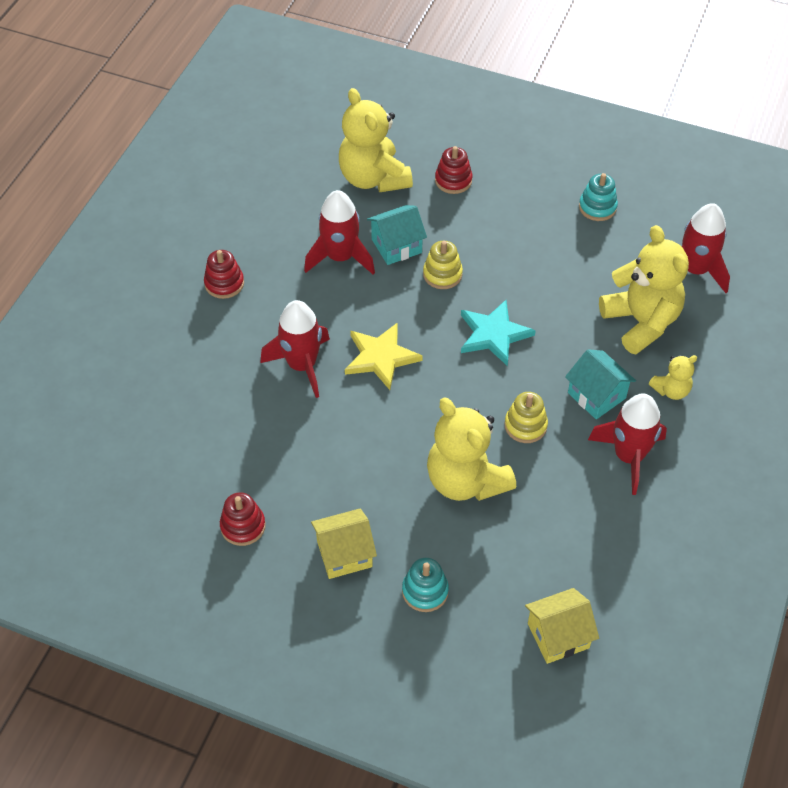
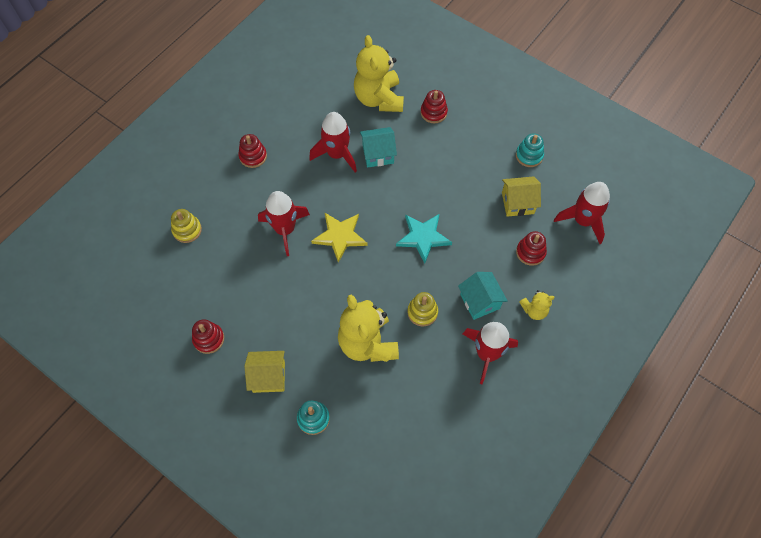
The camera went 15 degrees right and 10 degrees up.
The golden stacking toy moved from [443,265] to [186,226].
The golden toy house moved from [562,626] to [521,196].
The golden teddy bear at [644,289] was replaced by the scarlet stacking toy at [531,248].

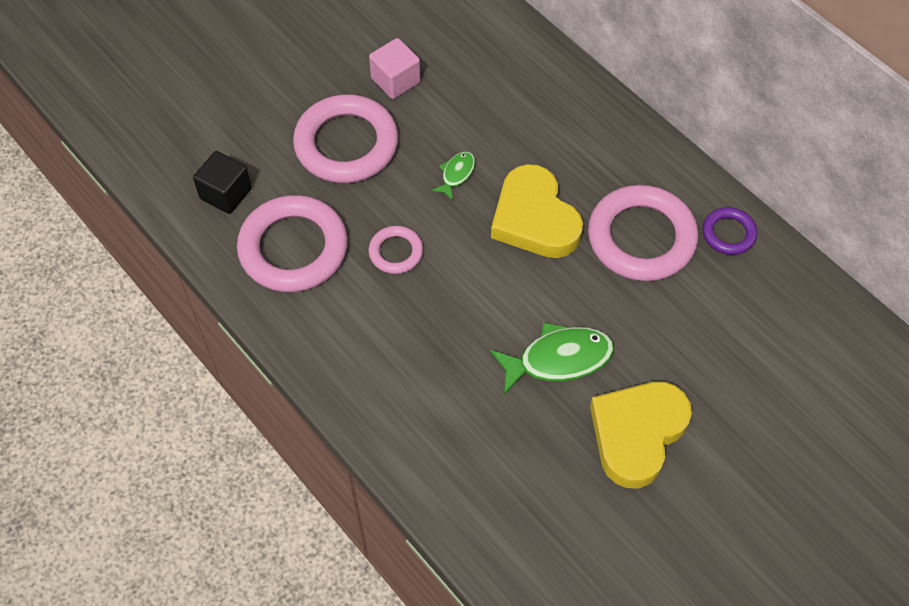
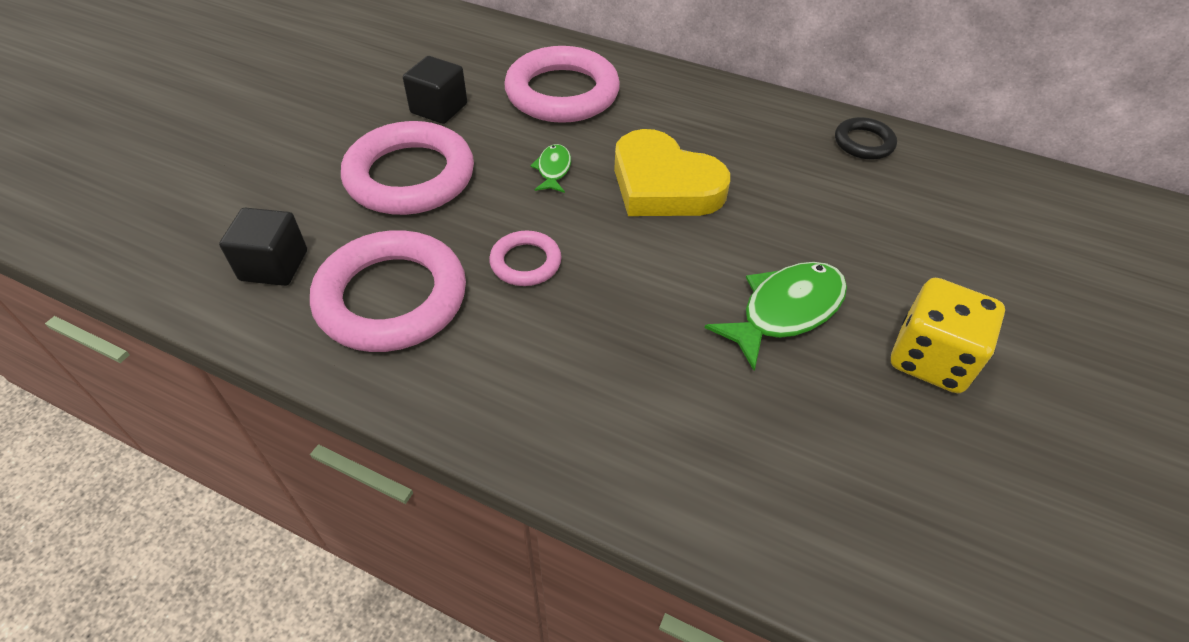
The camera went 25 degrees left and 10 degrees down.
The rose-pink solid cube at [395,68] became the ebony solid cube at [435,90].
The rose-pink torus moved from [643,233] to [562,84].
The violet torus at [729,231] became the ebony torus at [866,138].
The golden heart at [641,435] was replaced by the golden game die at [948,335].

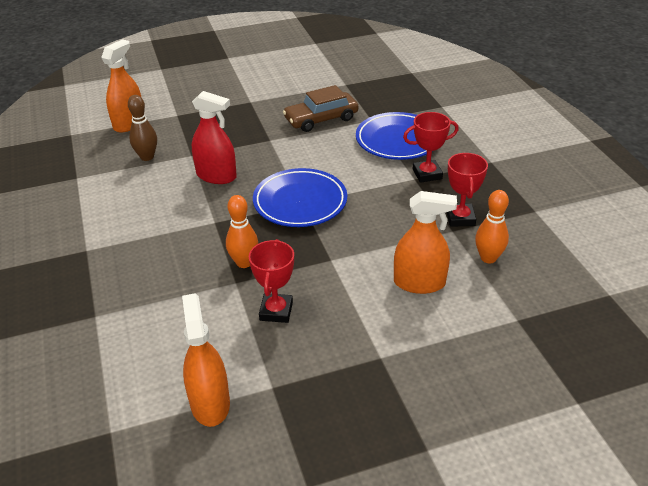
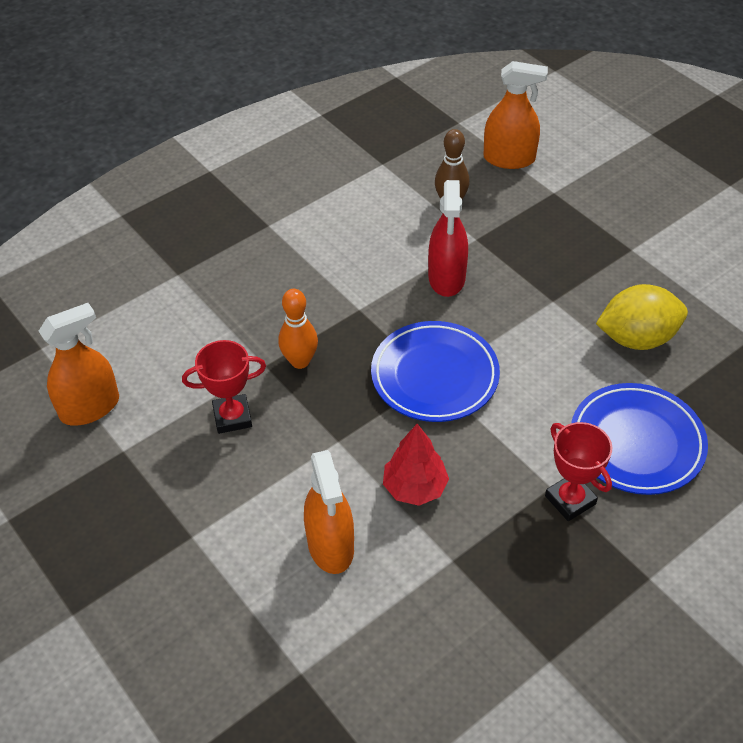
The camera went 70 degrees right and 10 degrees up.
The scarlet toy tree at [416,465] appeared.
The brown automobile at [320,108] was replaced by the golden lemon at [642,317].
The scarlet prize cup at [467,190] disappeared.
The bright orange skittle at [492,226] disappeared.

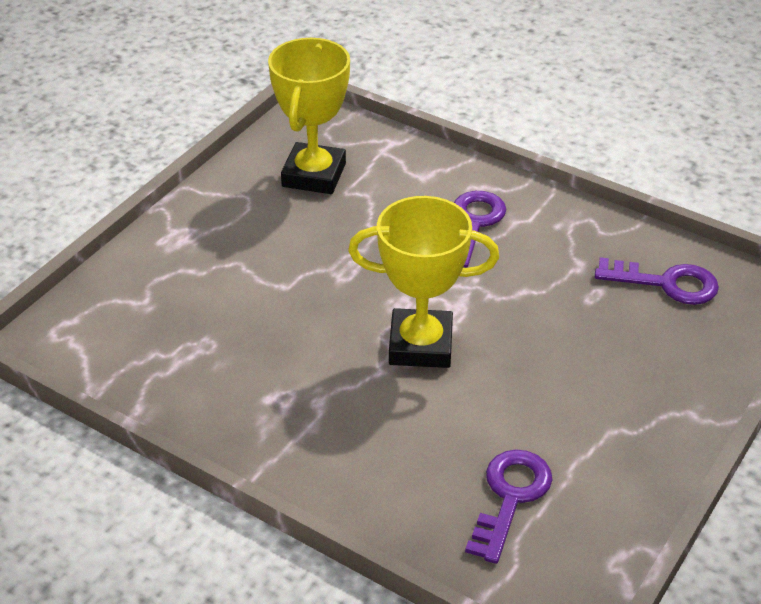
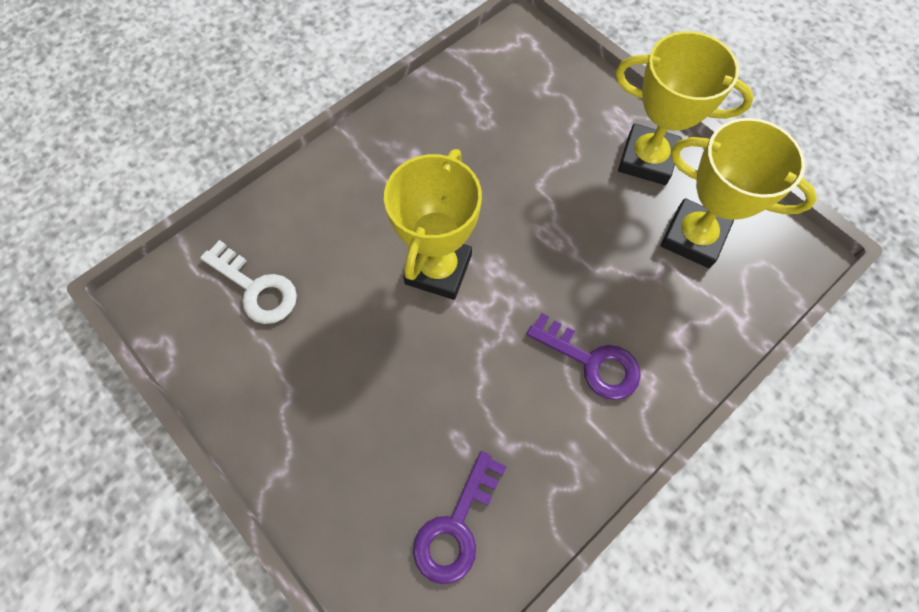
The camera went 105 degrees right and 25 degrees up.
The violet key at [509,506] became the pure white key at [248,282].
The golden prize cup at [685,108] appeared.

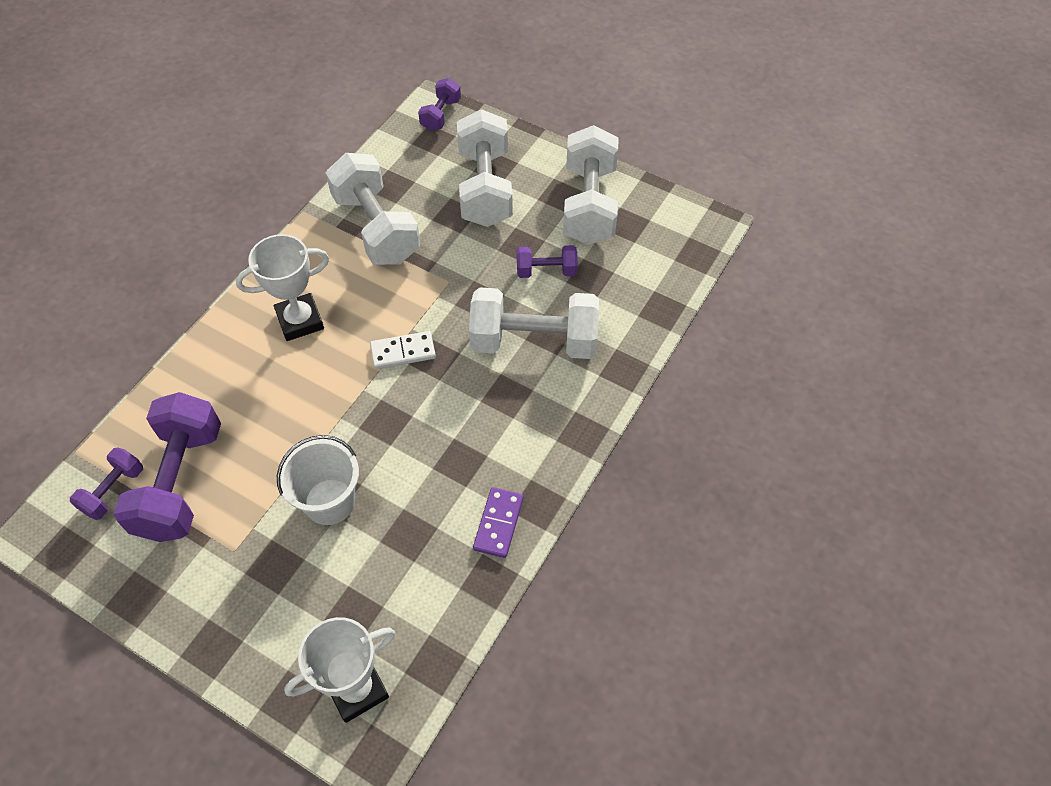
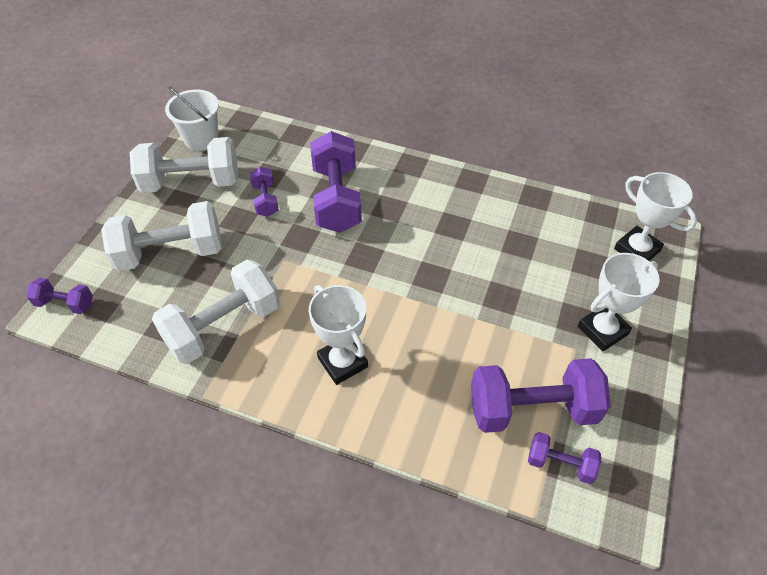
The camera went 100 degrees left and 5 degrees down.
The pure white sand bucket moved from [318,480] to [192,119].
The pure white hand weight at [534,323] became the violet hand weight at [336,182].
The pure white prize cup at [619,302] appeared.
The pure white domino tile at [403,350] disappeared.
The violet domino tile at [498,522] disappeared.

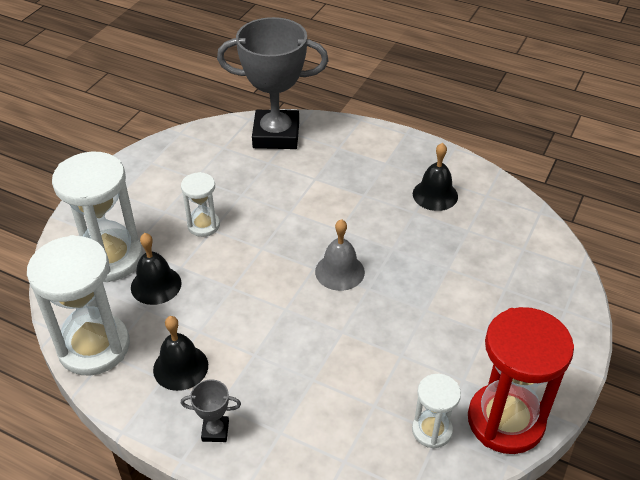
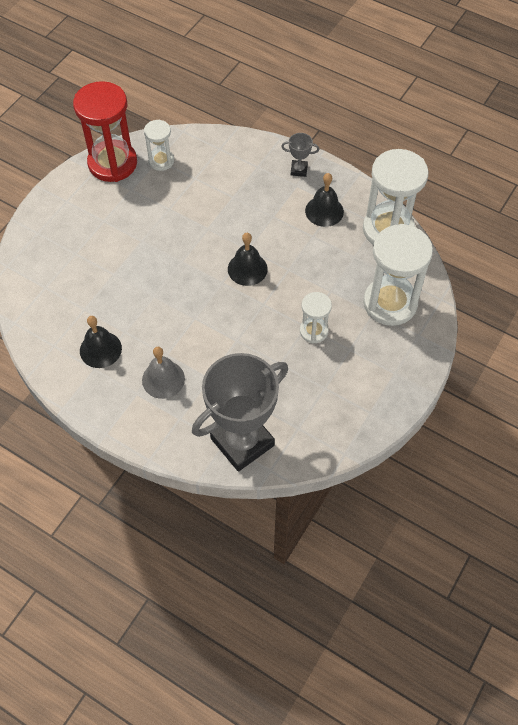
The camera went 175 degrees left and 15 degrees up.
The ash-grey school bell moved from [340,255] to [163,373].
The ash-grey prize cup at [272,83] turned 45 degrees counterclockwise.
The ebony school bell moved from [156,269] to [248,259].

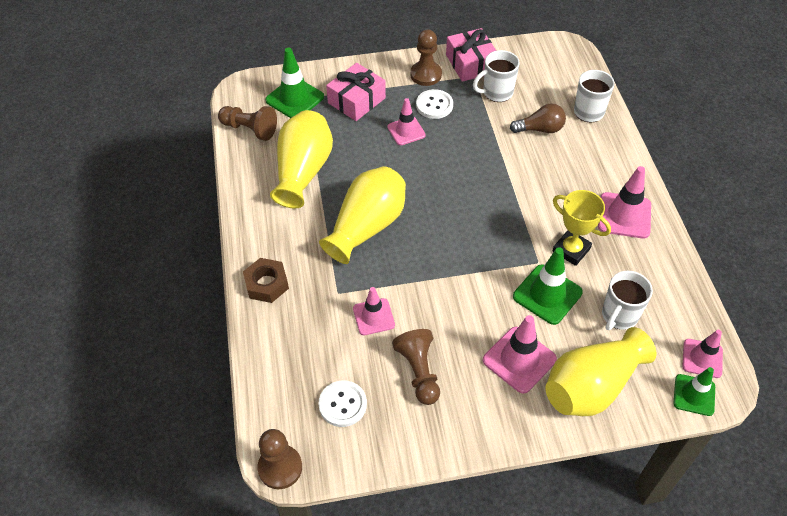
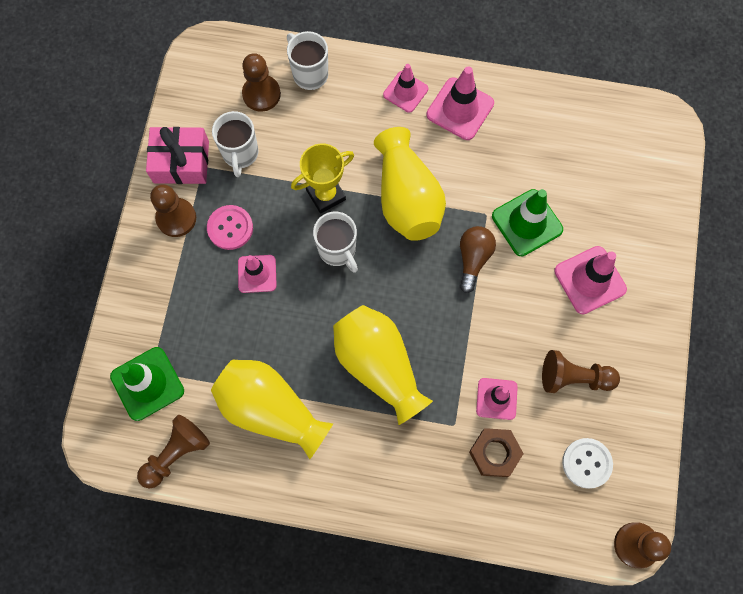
The camera went 70 degrees left and 20 degrees up.
The pure white sewing button at [434,104] became the rose-pink sewing button at [230,227].
The brown chess pawn at [261,82] appeared.
The golden prize cup moved from [581,228] to [322,178].
The pure white tea mug moved from [627,300] to [335,242].
The golden flower vase moved from [600,371] to [410,184].
The rose-pink traffic cone moved from [702,354] to [405,88].
The brown lightbulb moved from [538,118] to [478,259].
The brown hex nut moved from [266,280] to [496,452].
The rose-pink gift at [356,92] disappeared.
The green traffic cone at [694,391] disappeared.

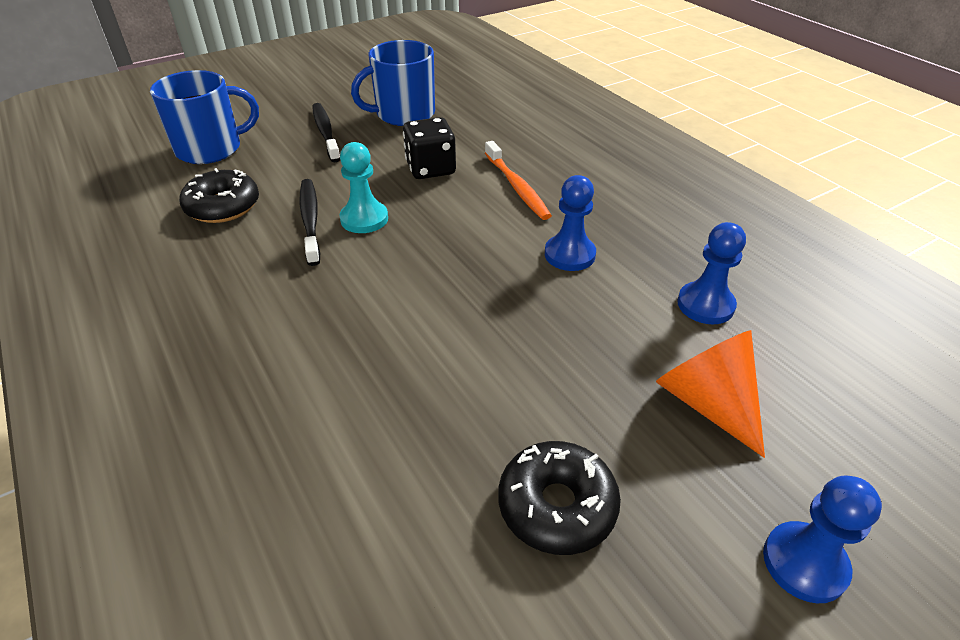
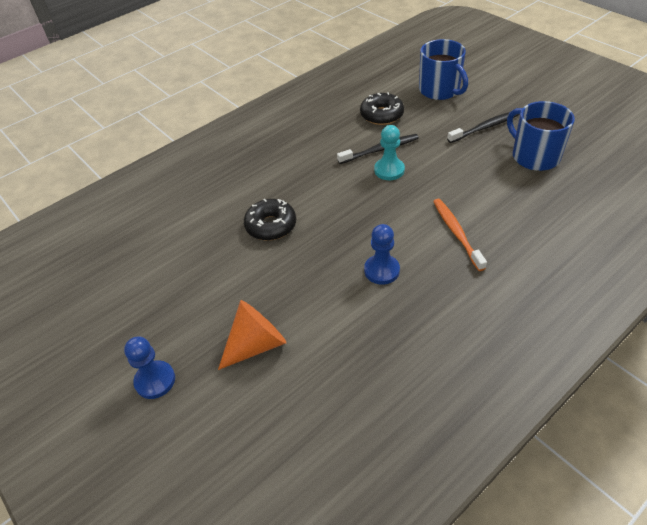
The camera went 85 degrees right and 5 degrees up.
The ebony glazed donut moved from [559,498] to [270,219].
The bright orange tooth brush at [518,180] turned 105 degrees clockwise.
The ebony game die at [429,148] disappeared.
The blue chess pawn at [711,273] disappeared.

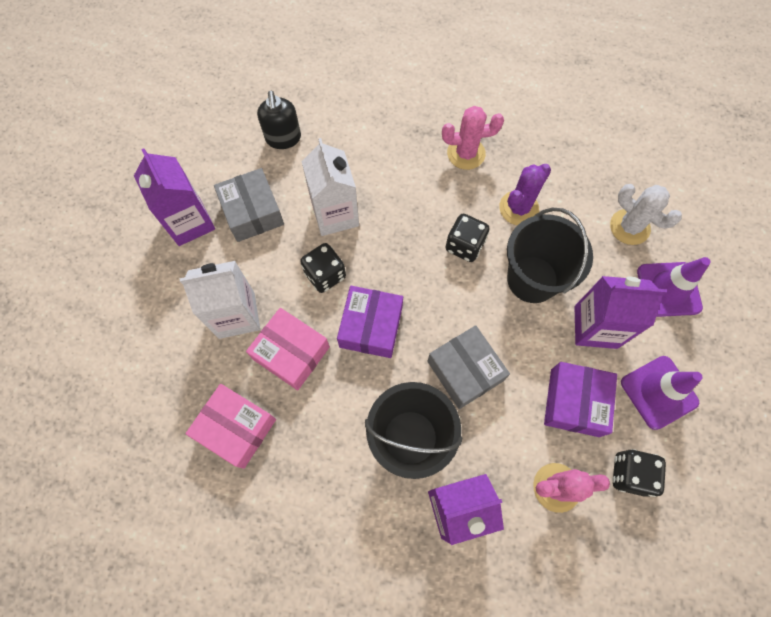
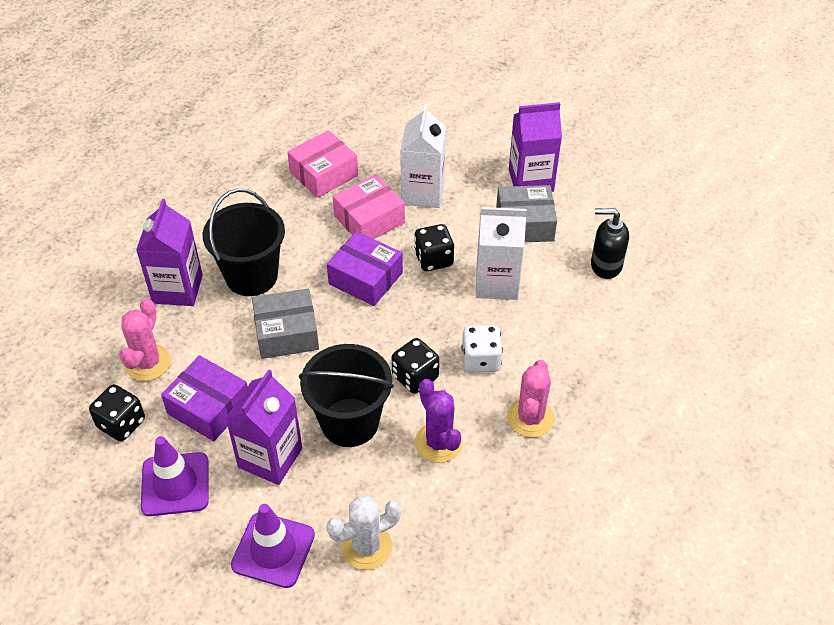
The camera went 110 degrees right and 20 degrees down.
The pure white game die at [482,349] appeared.

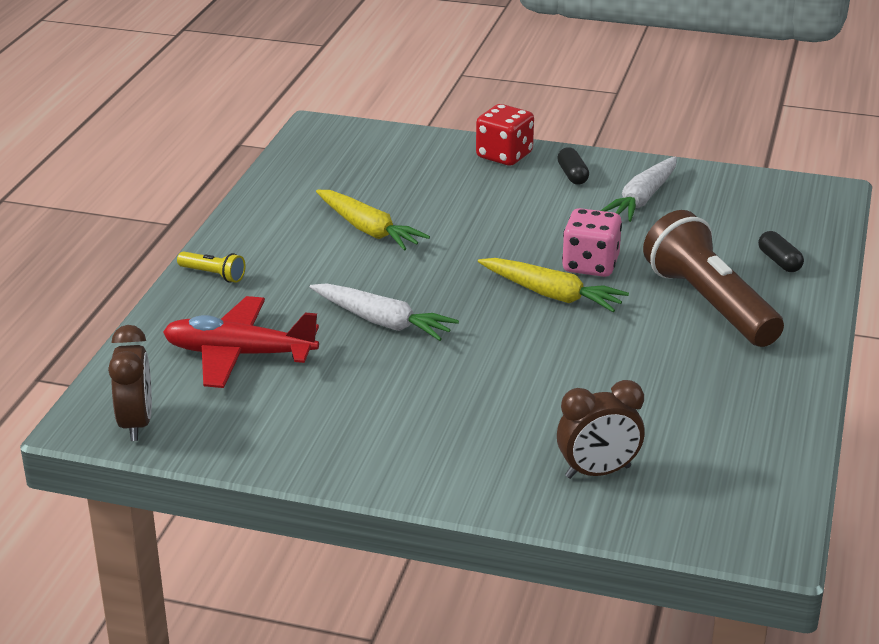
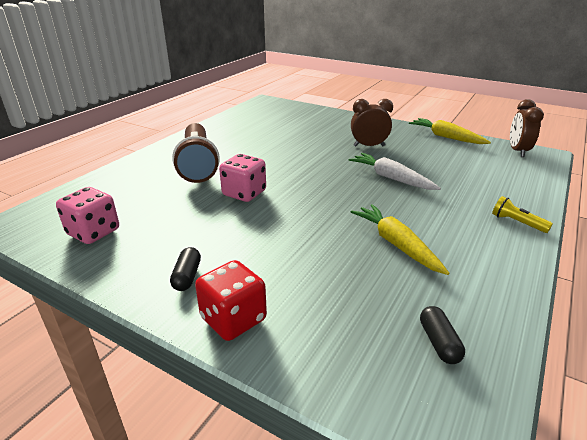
The camera went 165 degrees left and 0 degrees up.
The rose-pink game die at [87,215] appeared.
The brown bedside clock moved from [601,429] to [372,123].
The golden carrot moved from [553,285] to [450,131].
The ebony pill shape moved from [781,251] to [442,335].
The scarlet plane at [241,342] disappeared.
The pure white carrot at [638,189] disappeared.

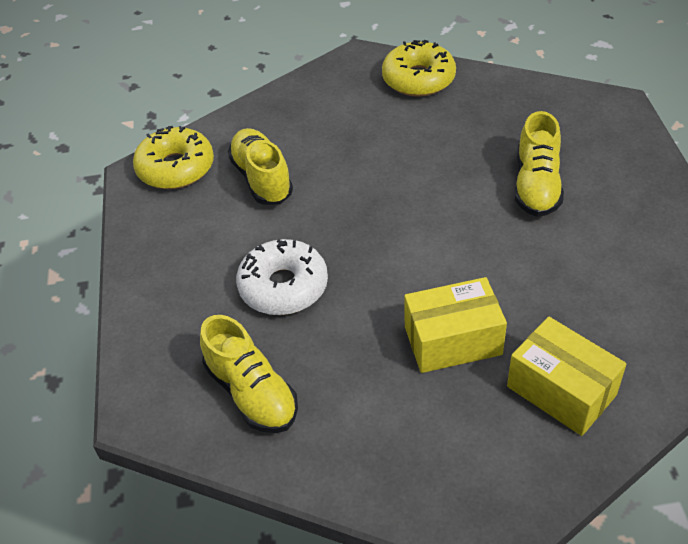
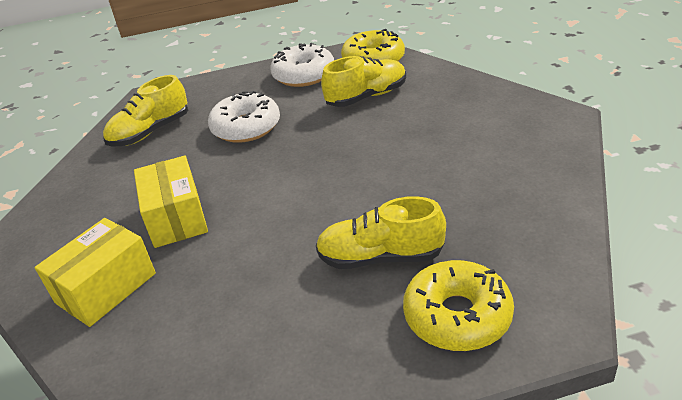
The camera went 85 degrees right and 10 degrees down.
The pure white glazed donut at [302,65] appeared.
The golden glazed donut moved from [419,68] to [458,305].

